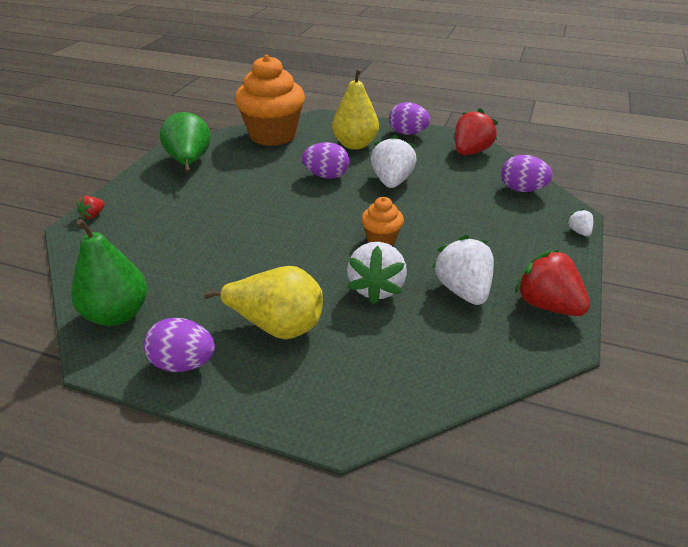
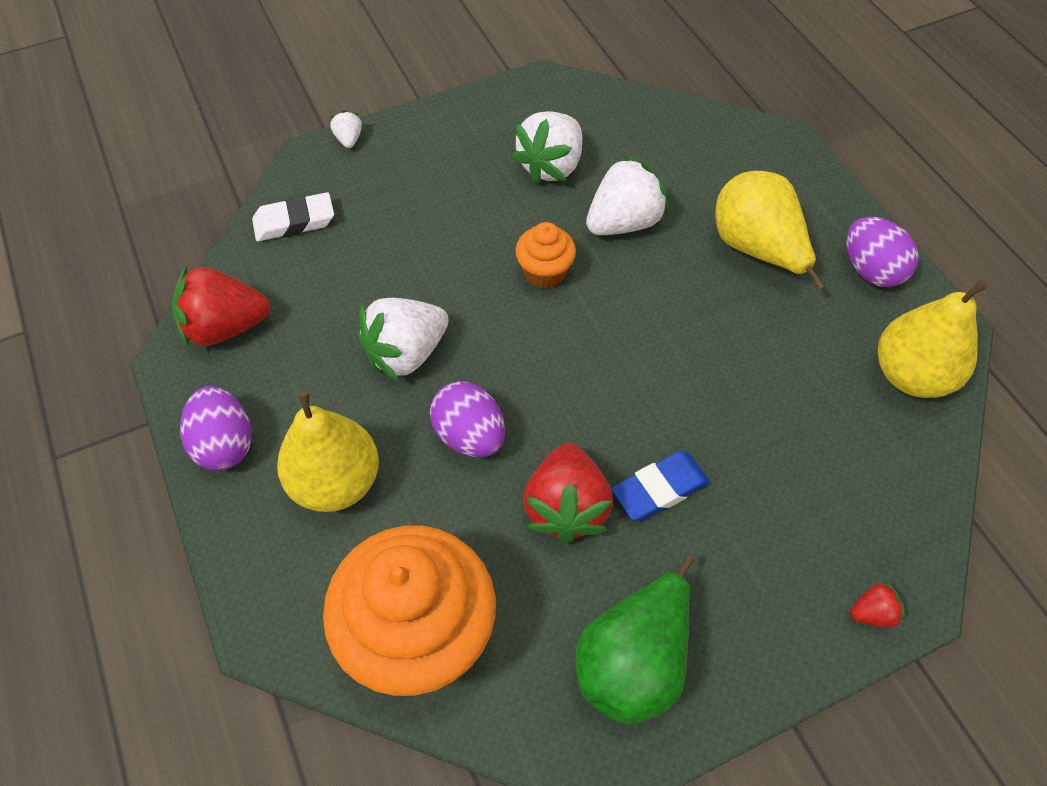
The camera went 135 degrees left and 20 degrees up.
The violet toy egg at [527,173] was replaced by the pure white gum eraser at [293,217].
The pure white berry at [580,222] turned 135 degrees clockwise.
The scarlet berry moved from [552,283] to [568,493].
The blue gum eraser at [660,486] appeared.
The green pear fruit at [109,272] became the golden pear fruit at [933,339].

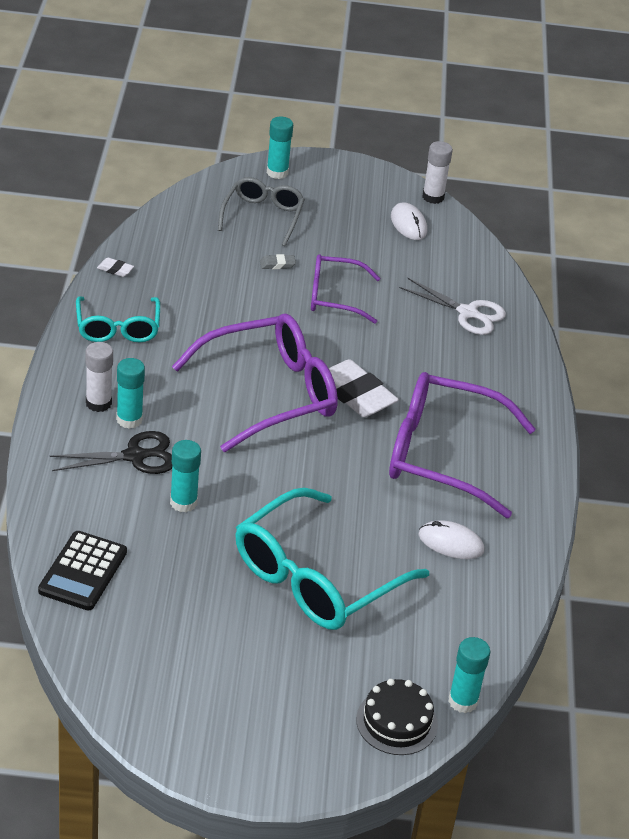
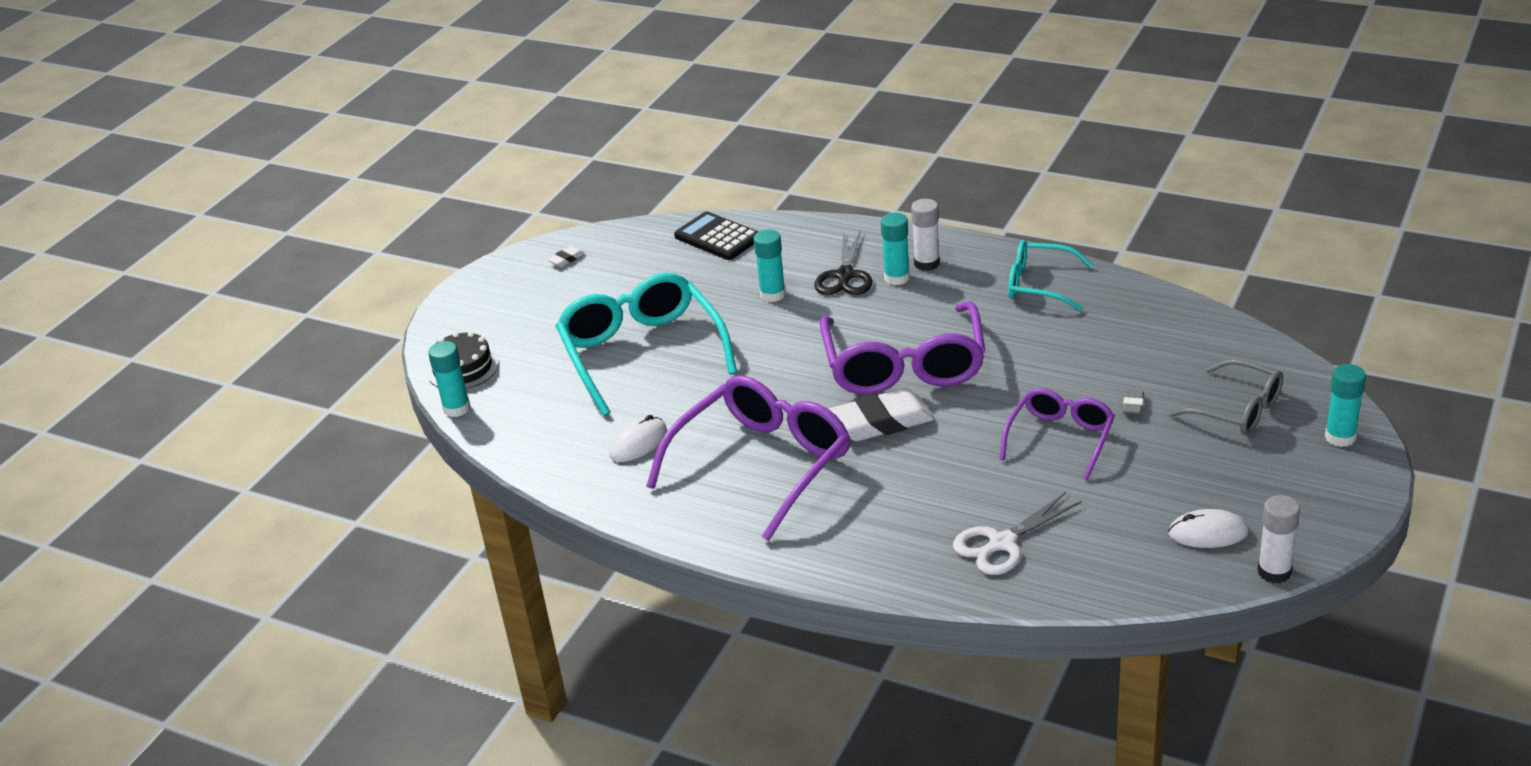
The camera went 120 degrees right and 5 degrees down.
The pure white gum eraser moved from [115,267] to [566,256].

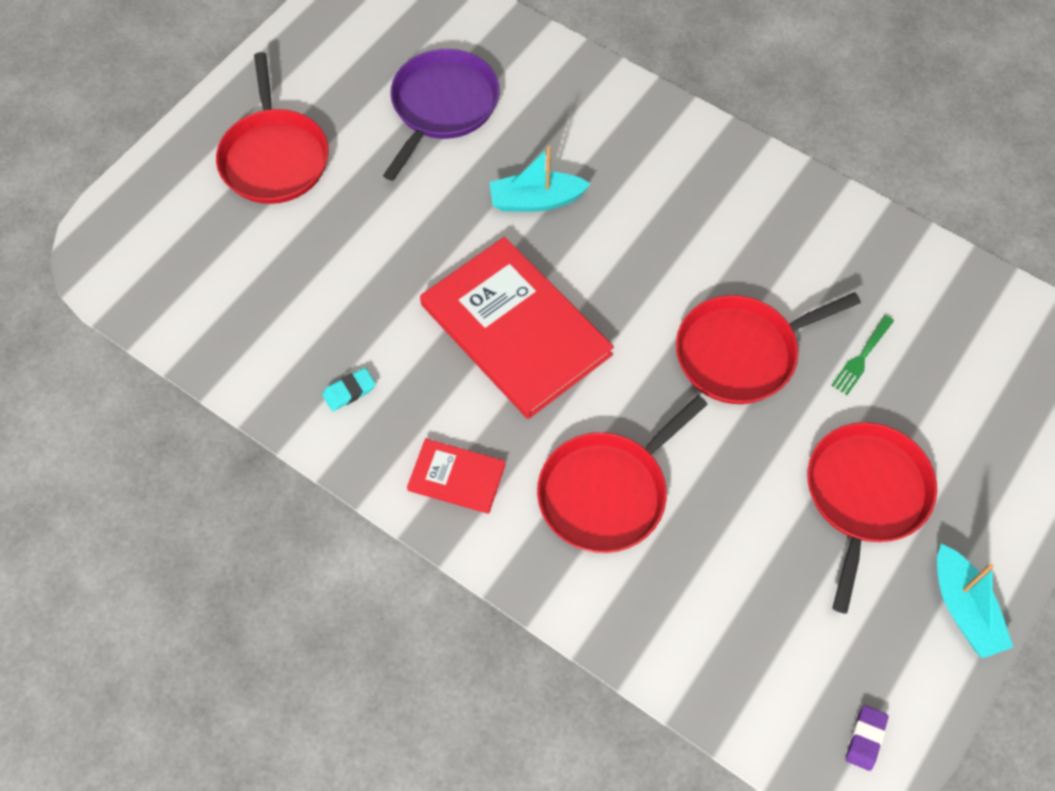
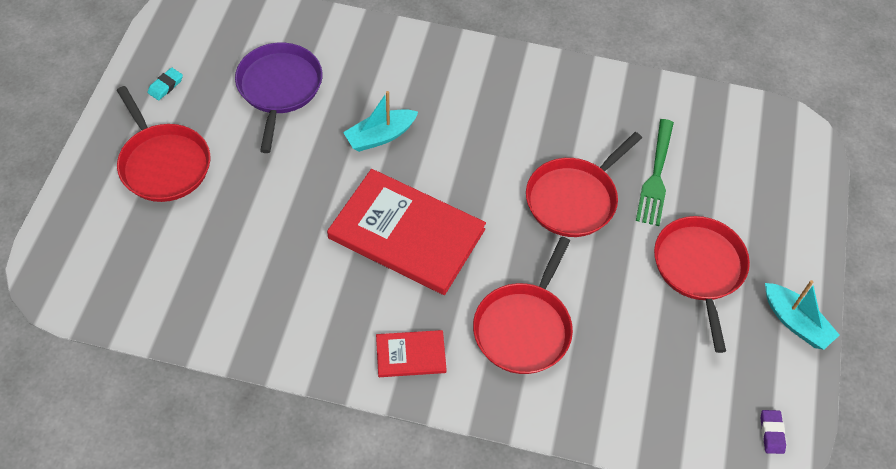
The camera went 25 degrees left and 5 degrees down.
The teal gum eraser moved from [349,389] to [165,84].
The green dinner fork at [862,355] changed to 1.70 times the size.

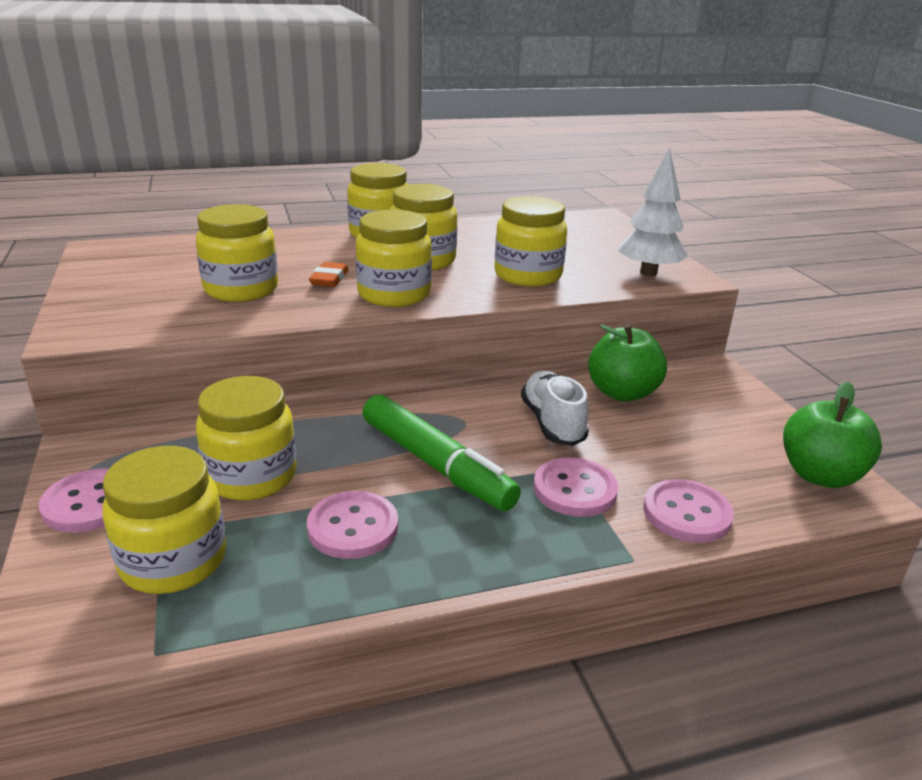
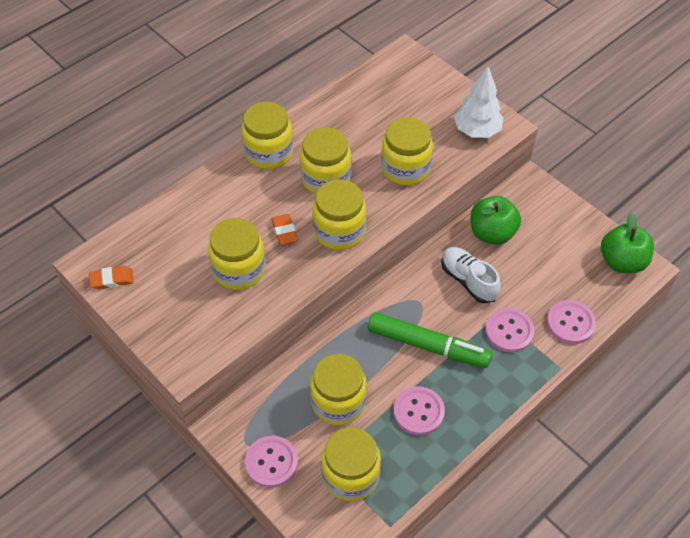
The camera went 25 degrees left and 25 degrees up.
The bright orange gum eraser at [111,278] appeared.

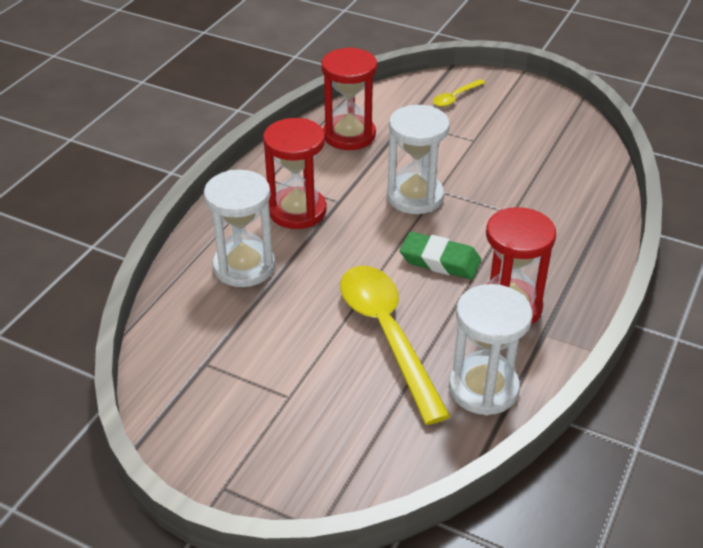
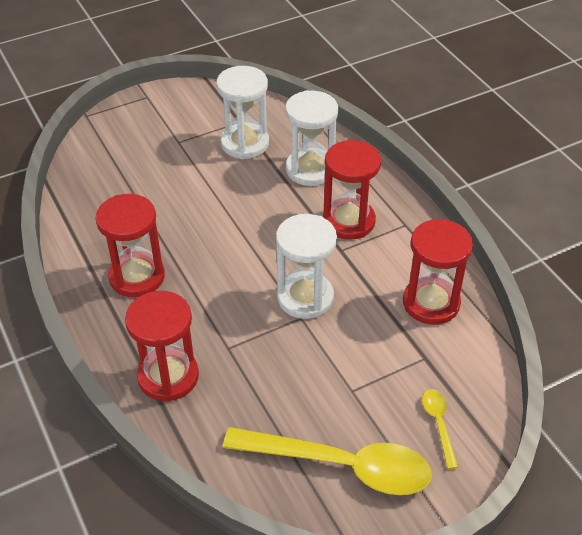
The camera went 125 degrees right and 5 degrees up.
The scarlet sandglass at [162,346] appeared.
The pure white sandglass moved from [490,350] to [242,112].
The golden teaspoon moved from [395,345] to [327,461].
The green gum eraser at [440,255] disappeared.

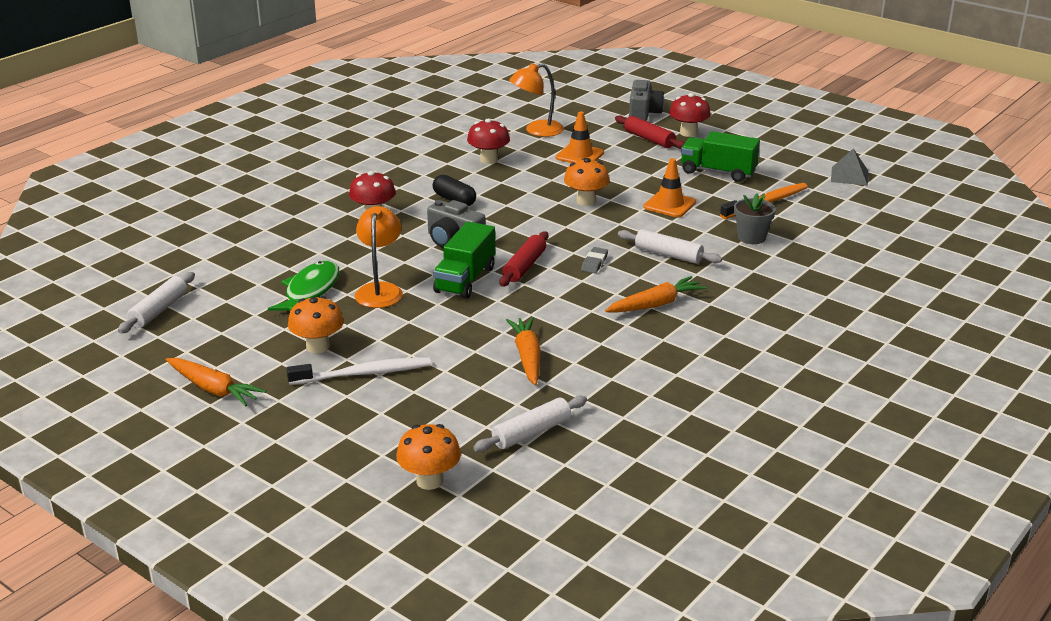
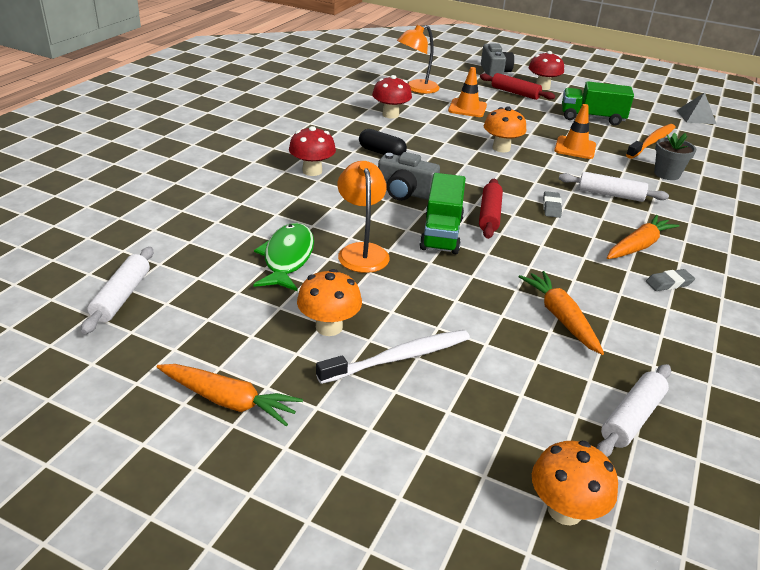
The camera went 15 degrees left and 5 degrees up.
The ash-grey gum eraser at [670,280] appeared.

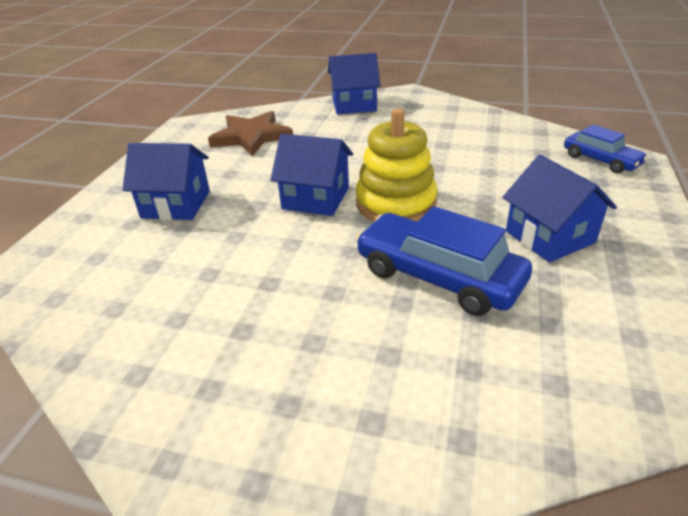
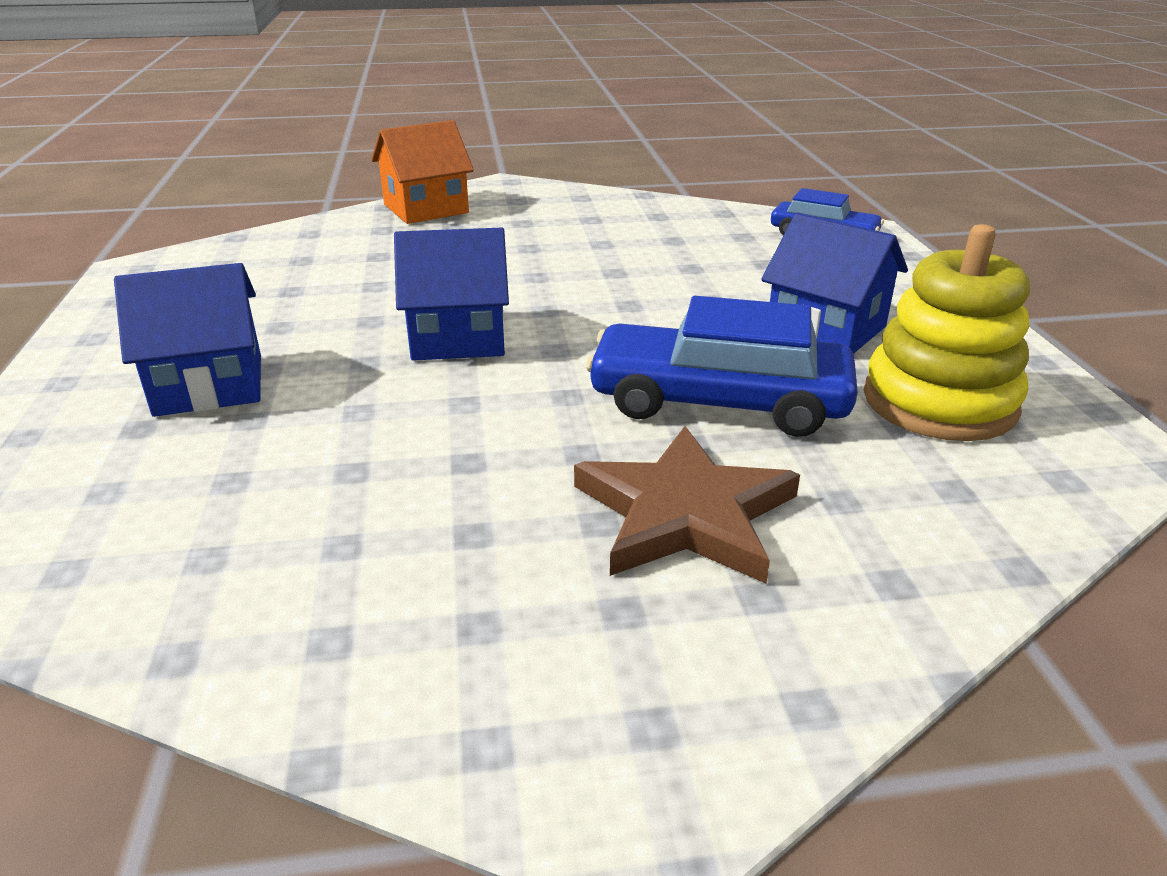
The camera went 25 degrees left and 5 degrees down.
The blue toy house at [354,84] became the bright orange toy house at [423,172].
The brown star shape moved from [250,134] to [687,505].
The golden stacking toy moved from [397,165] to [947,332].

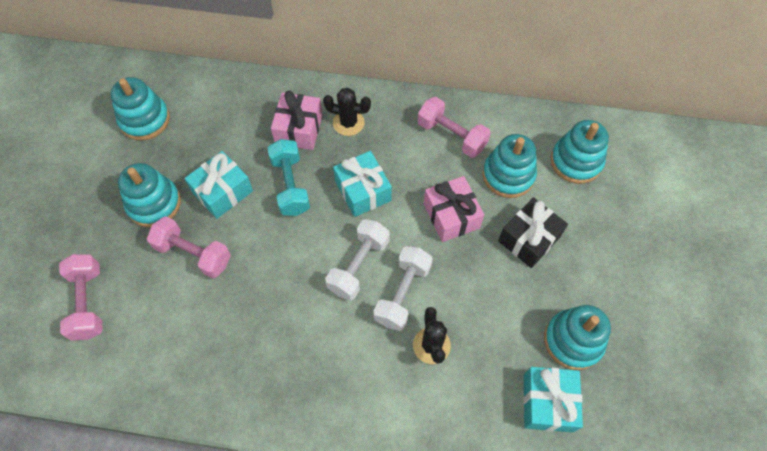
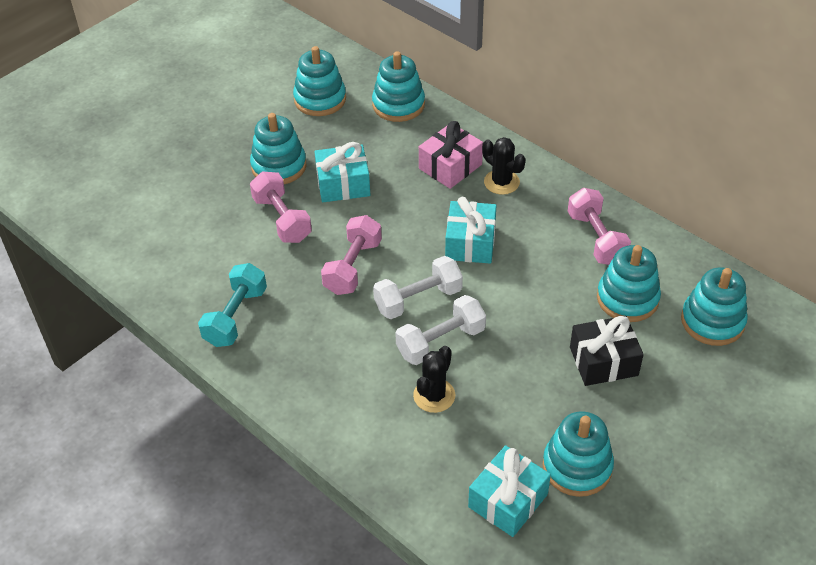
The camera went 35 degrees right and 15 degrees down.
The teal hand weight moved from [289,177] to [232,305].
The rose-pink hand weight moved from [81,297] to [351,255].
The teal stacking toy at [398,86] appeared.
The rose-pink gift at [454,209] disappeared.

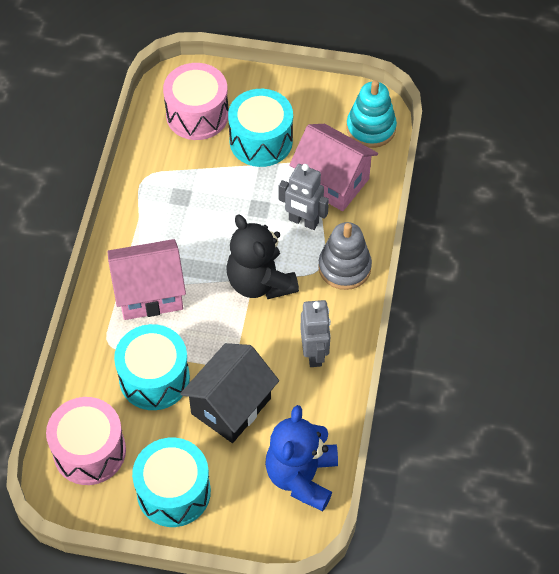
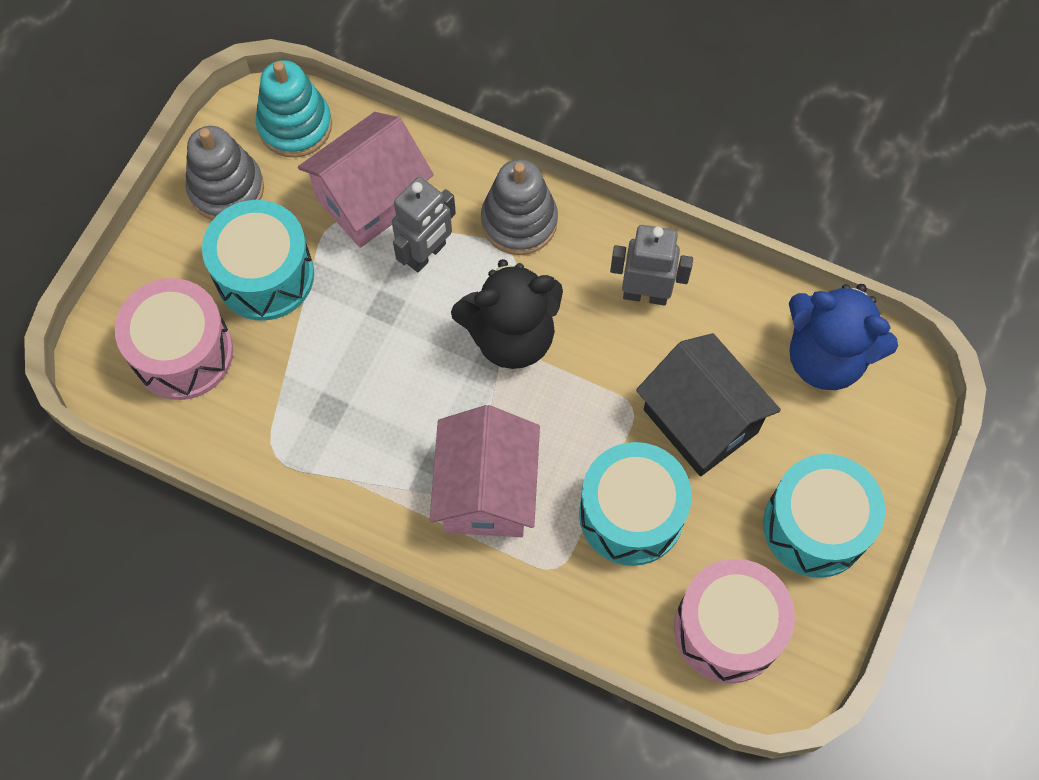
The camera went 75 degrees left and 10 degrees up.
The ash-grey stacking toy at [224,173] appeared.

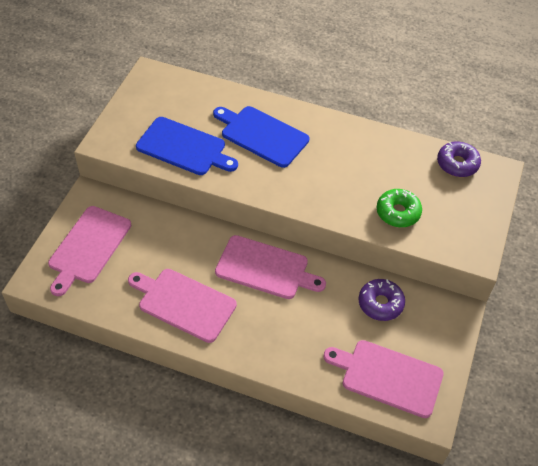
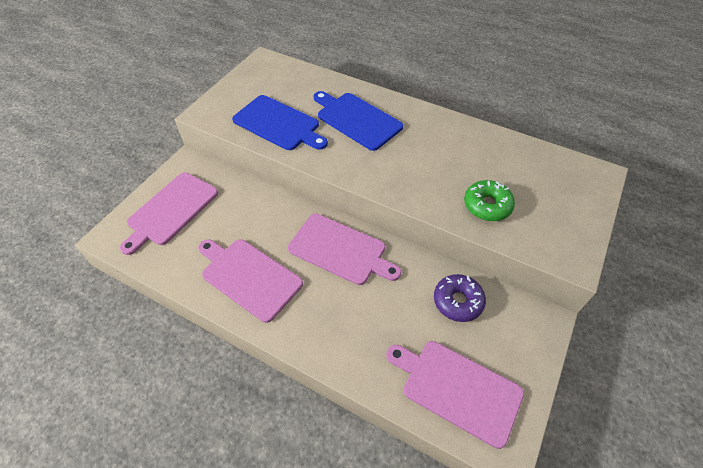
The camera went 10 degrees right and 0 degrees up.
The violet glazed donut at [459,159] disappeared.

